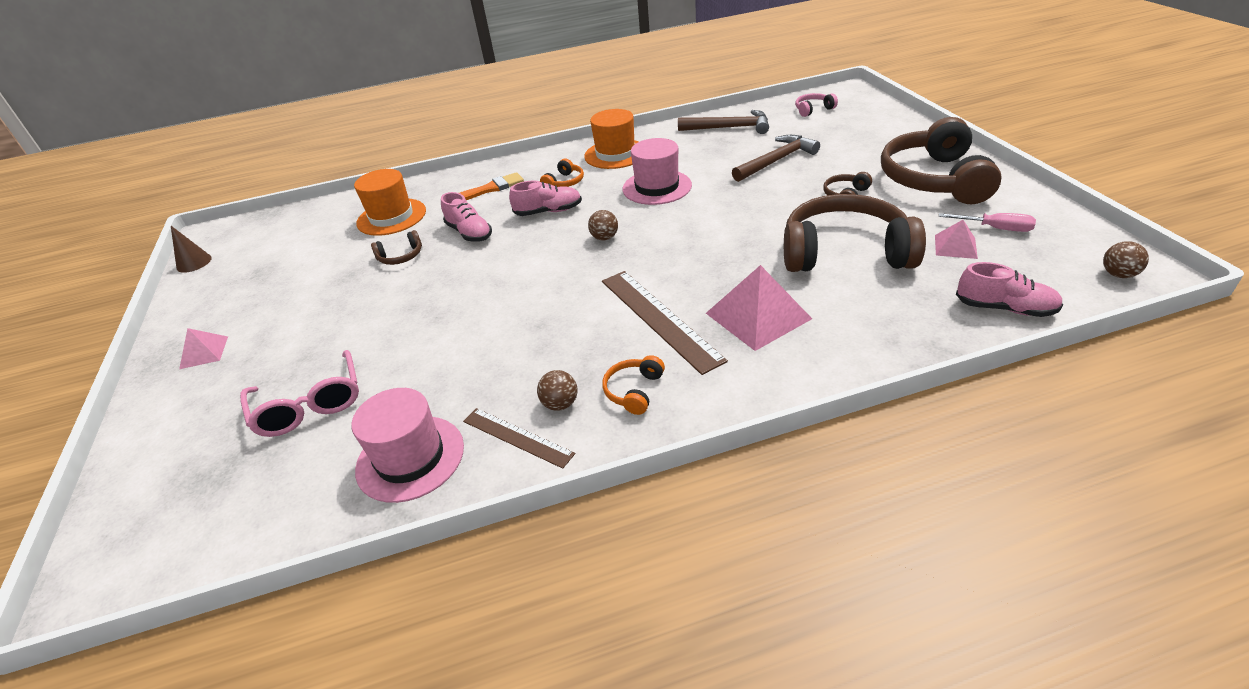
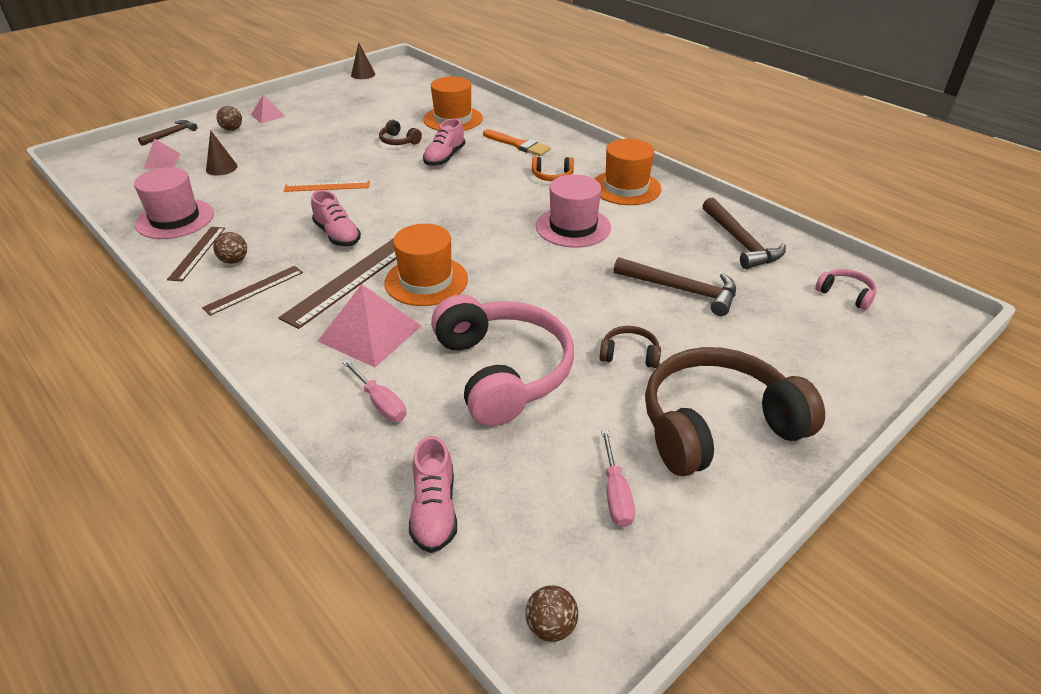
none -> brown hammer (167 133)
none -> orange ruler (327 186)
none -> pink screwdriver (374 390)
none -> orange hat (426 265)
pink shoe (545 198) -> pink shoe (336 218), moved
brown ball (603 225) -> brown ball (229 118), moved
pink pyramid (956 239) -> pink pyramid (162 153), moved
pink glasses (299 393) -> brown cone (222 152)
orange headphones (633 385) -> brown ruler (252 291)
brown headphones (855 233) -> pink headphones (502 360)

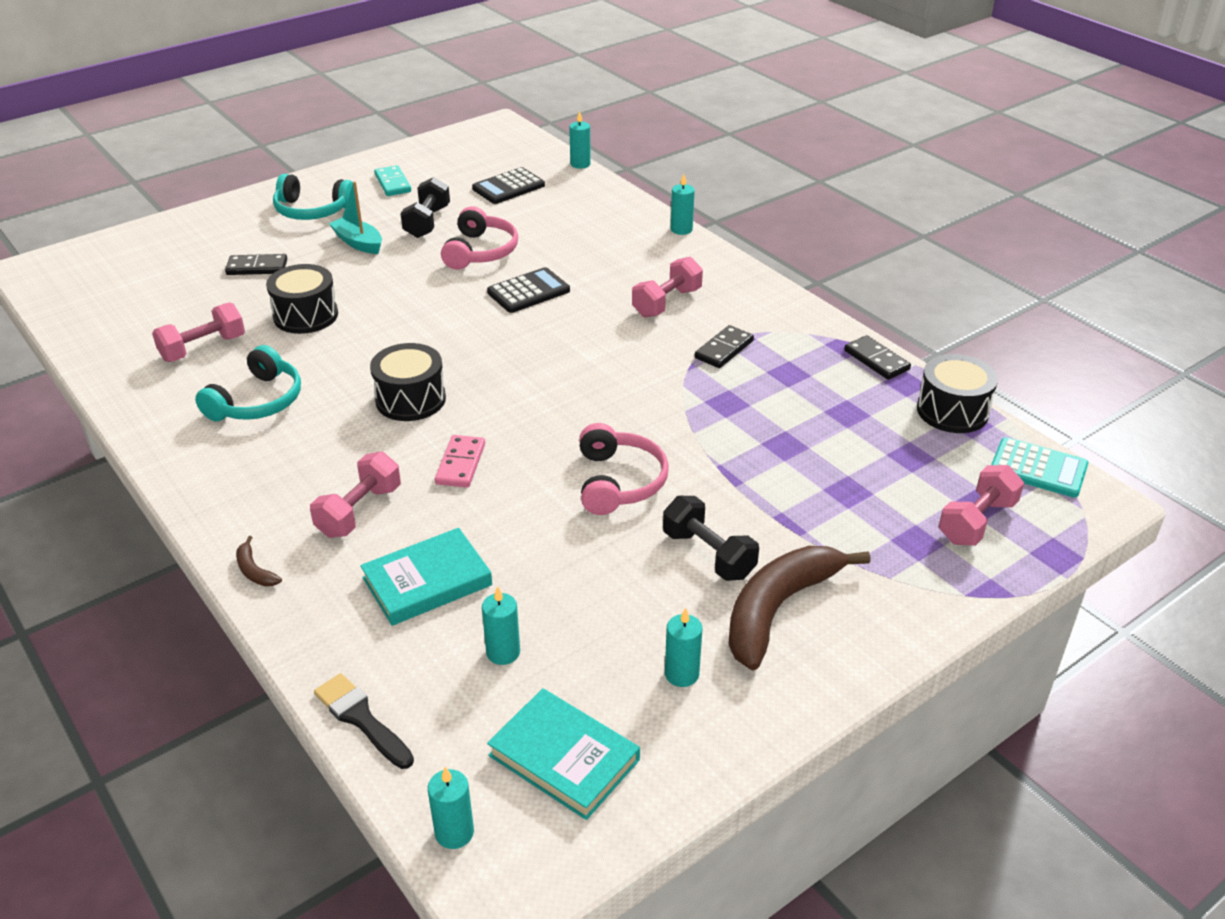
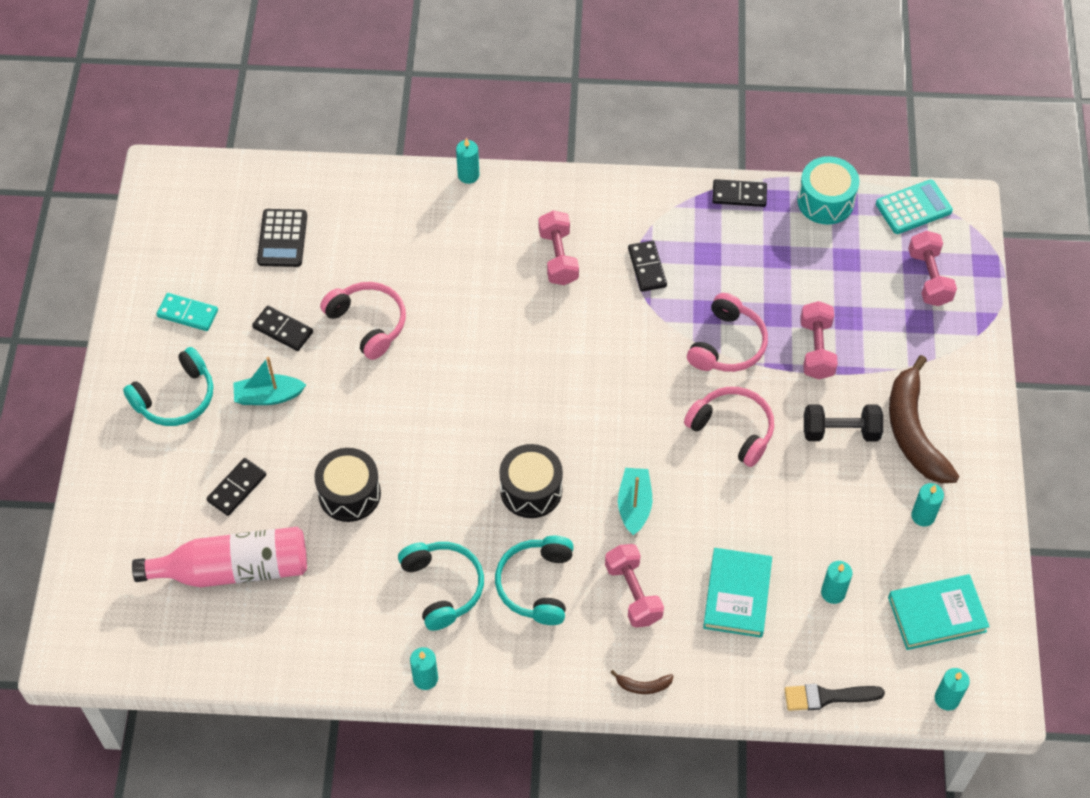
black calculator (528 290) -> none
none -> pink bottle (219 557)
none -> turquoise headphones (534 580)
none -> pink headphones (727 332)
pink dumbbell (198 332) -> pink dumbbell (819 340), moved
turquoise candle (580 140) -> turquoise candle (424 668), moved
black dumbbell (425 207) -> black domino (282 328)
pink domino (460 461) -> turquoise boat (635 501)
black drum (957 393) -> turquoise drum (828 190)

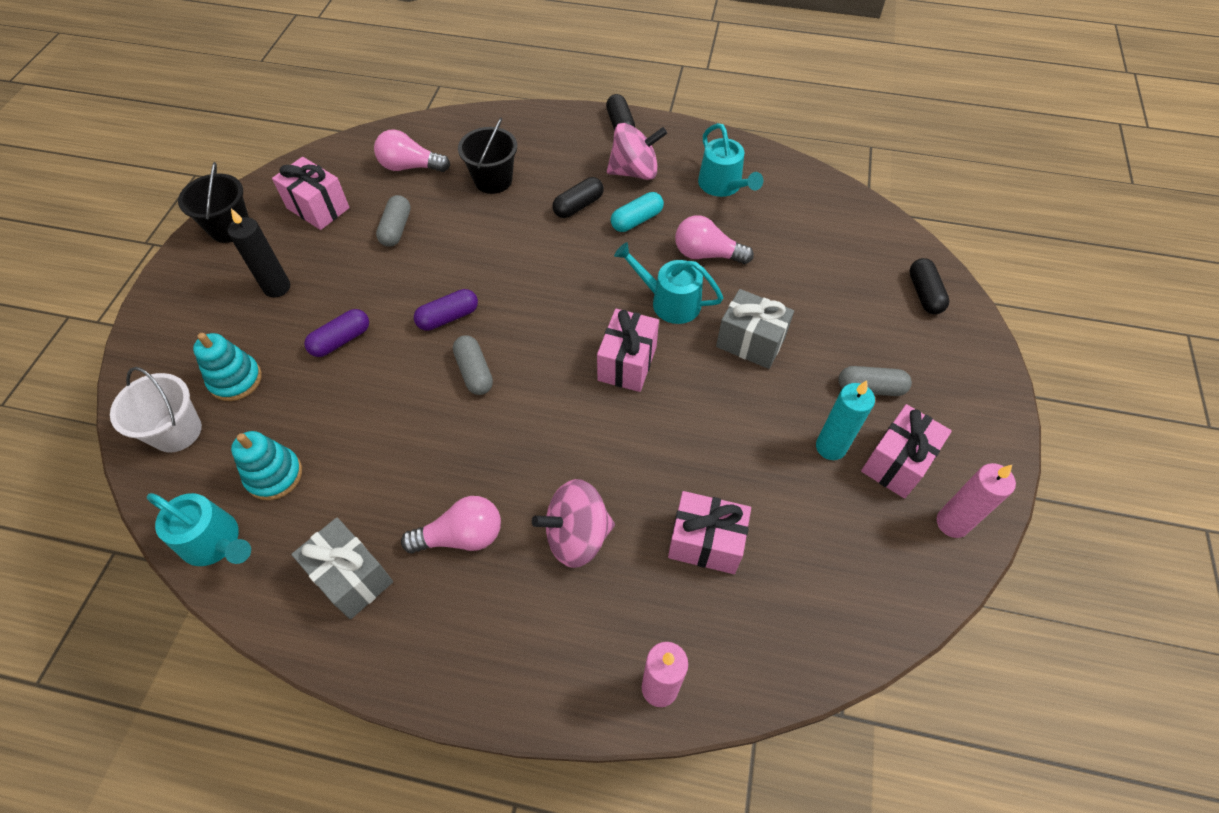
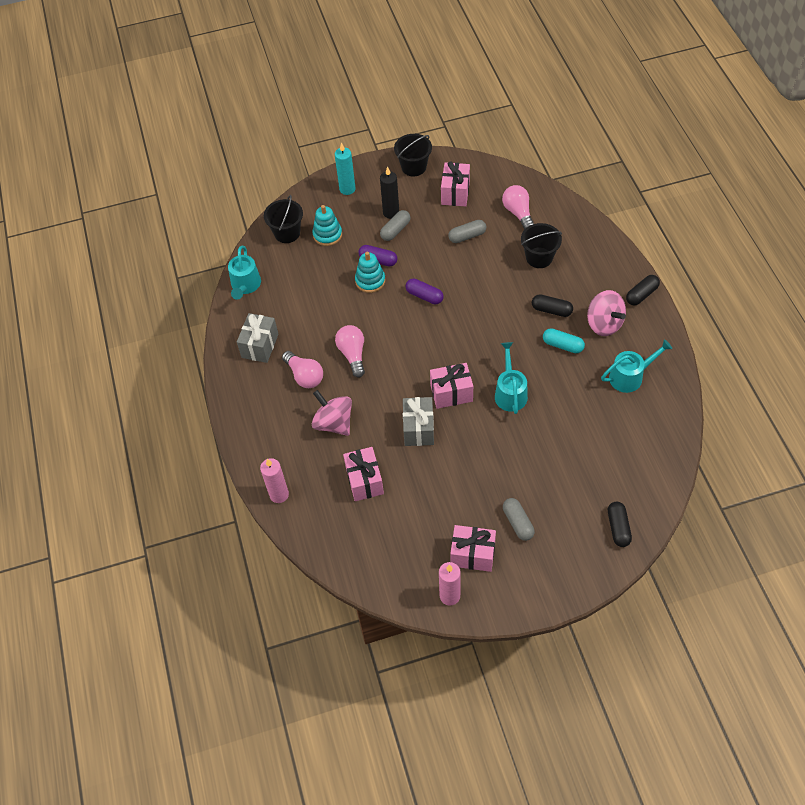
turquoise stacking toy (266 465) -> turquoise stacking toy (370 272), moved
grey capsule (473 365) -> grey capsule (395 225), moved
pink light bulb (714 239) -> pink light bulb (350 351), moved
grey gift (755 329) -> grey gift (418 421), moved
turquoise candle (845 420) -> turquoise candle (345 168), moved
white bucket (156 409) -> black bucket (283 219)
turquoise watering can (730 160) -> turquoise watering can (636 366), 150 degrees counterclockwise
black capsule (929 286) -> black capsule (620 524), 60 degrees counterclockwise

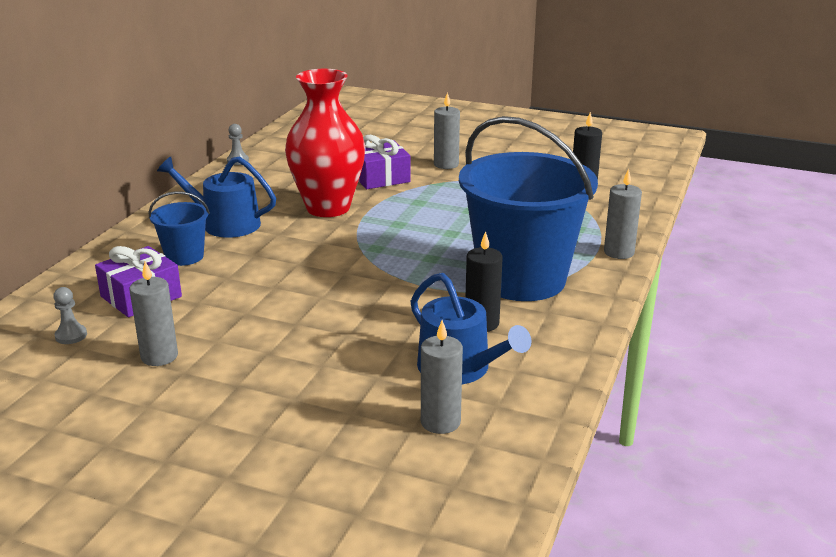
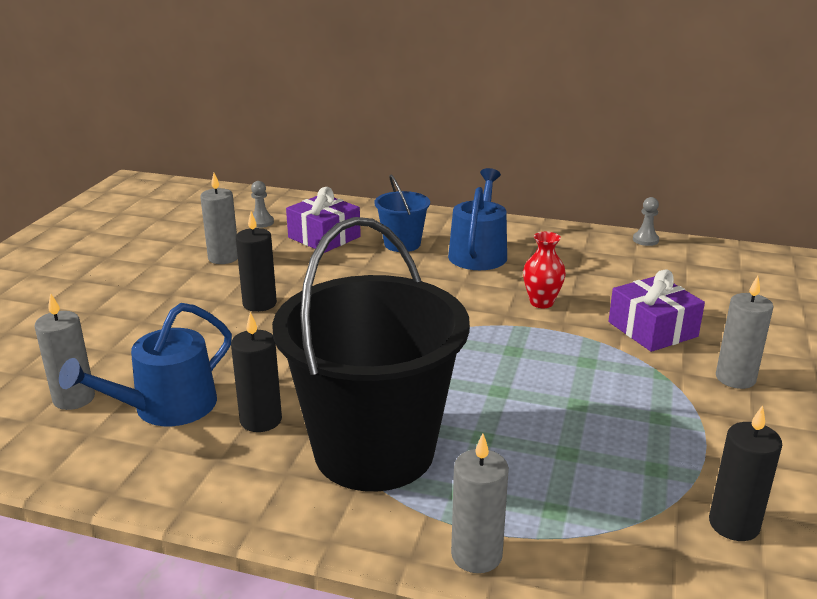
none -> black candle (256 261)
blue bucket (528 208) -> black bucket (371 354)
red vase (325 143) -> red vase (544 270), x0.44

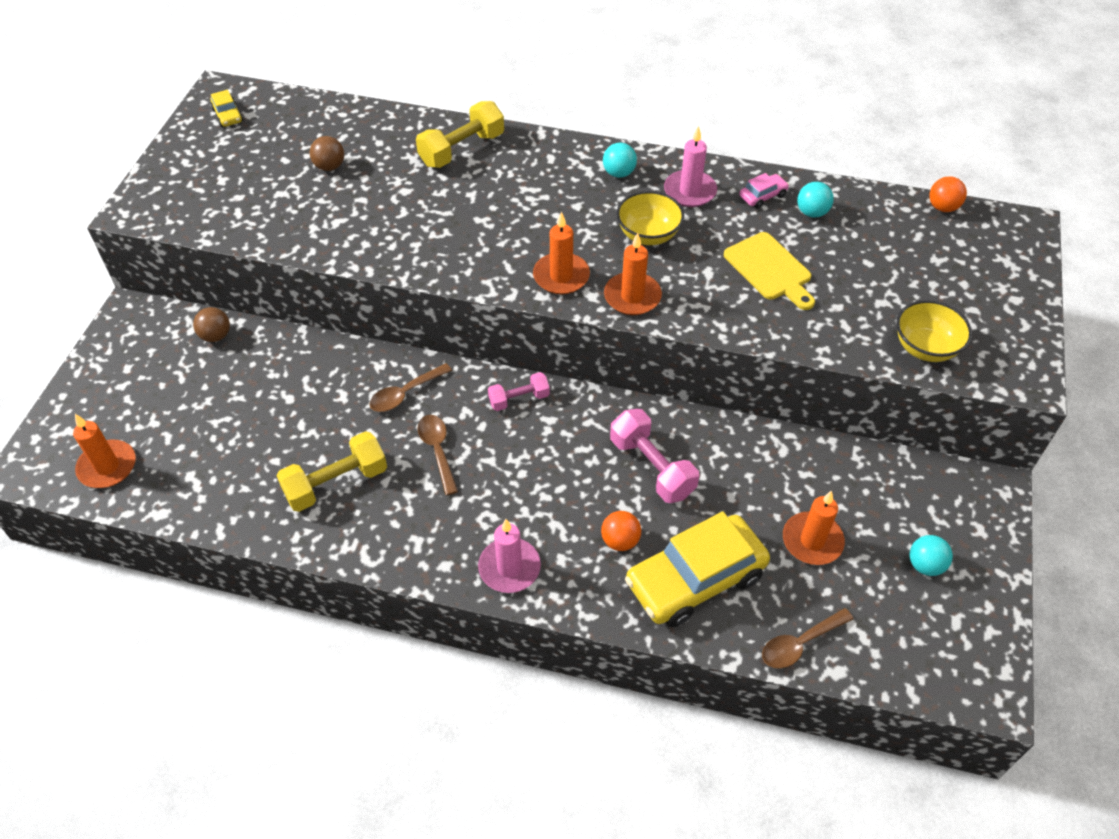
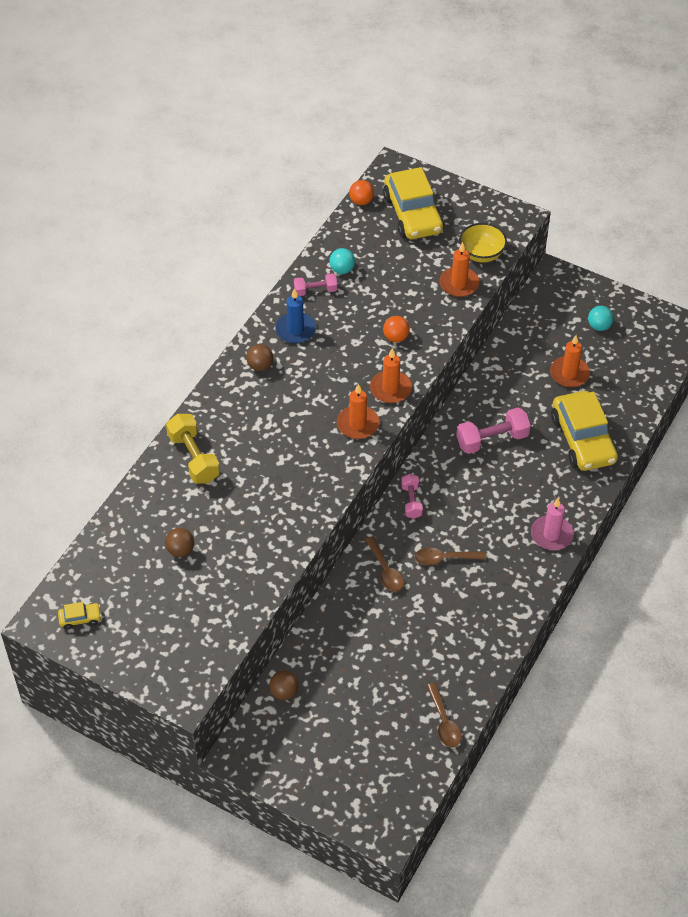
yellow dumbbell (331 471) -> none
yellow bowl (650 218) -> none
yellow cutting board (769 271) -> none
none -> yellow car (413 203)
orange candle (104 451) -> orange candle (459 269), moved
orange ball (621 531) -> orange ball (396 329), moved
brown spoon (808 638) -> brown spoon (444 715), moved
pink car (764 190) -> pink dumbbell (315 284)
turquoise ball (620 160) -> brown ball (259 357)
pink candle (690 166) -> blue candle (295 316)

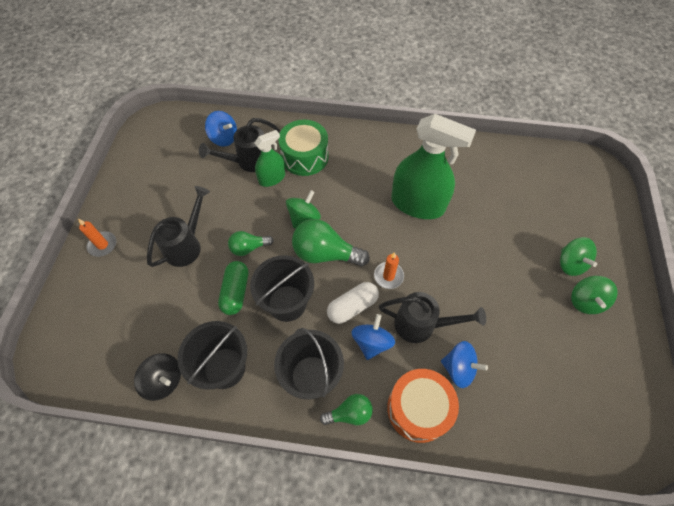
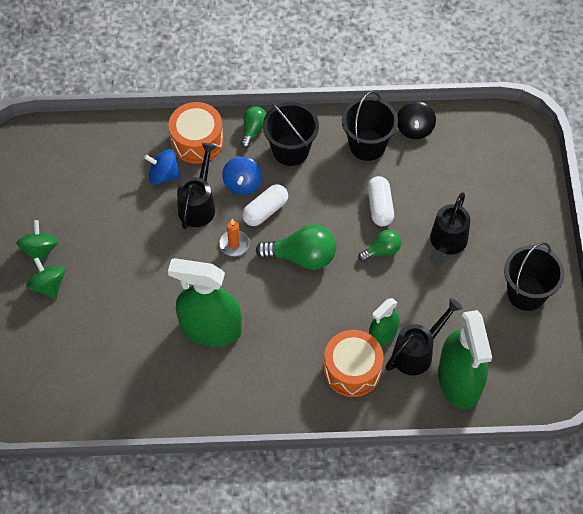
orange candle (97 238) -> none
green spinning top (303 209) -> none
black bucket (282 288) -> black bucket (534 276), moved
blue spinning top (221 129) -> green spray bottle (465 359)
green capsule (233 288) -> white capsule (380 201)
green drum (303 148) -> orange drum (354 363)
black spinning top (157 377) -> black spinning top (416 120), 105 degrees counterclockwise
green light bulb (346 409) -> green light bulb (254 127), 135 degrees clockwise
black watering can (432 317) -> black watering can (197 186), 105 degrees clockwise

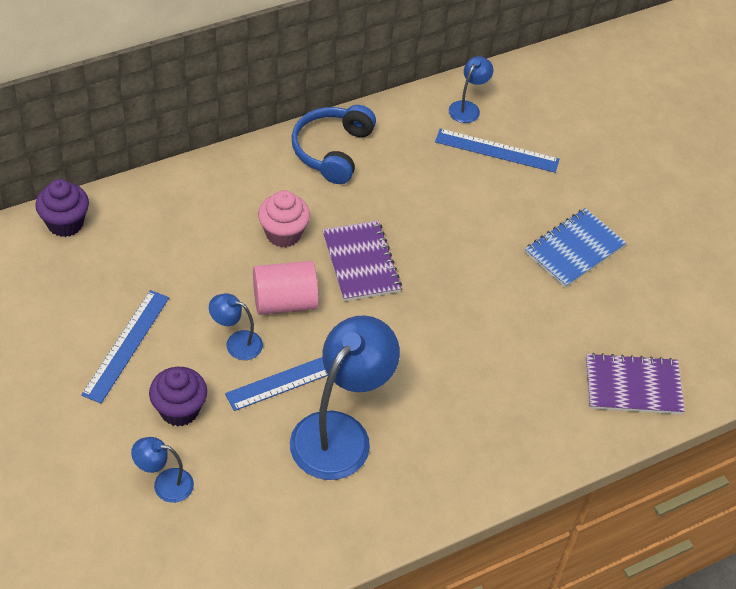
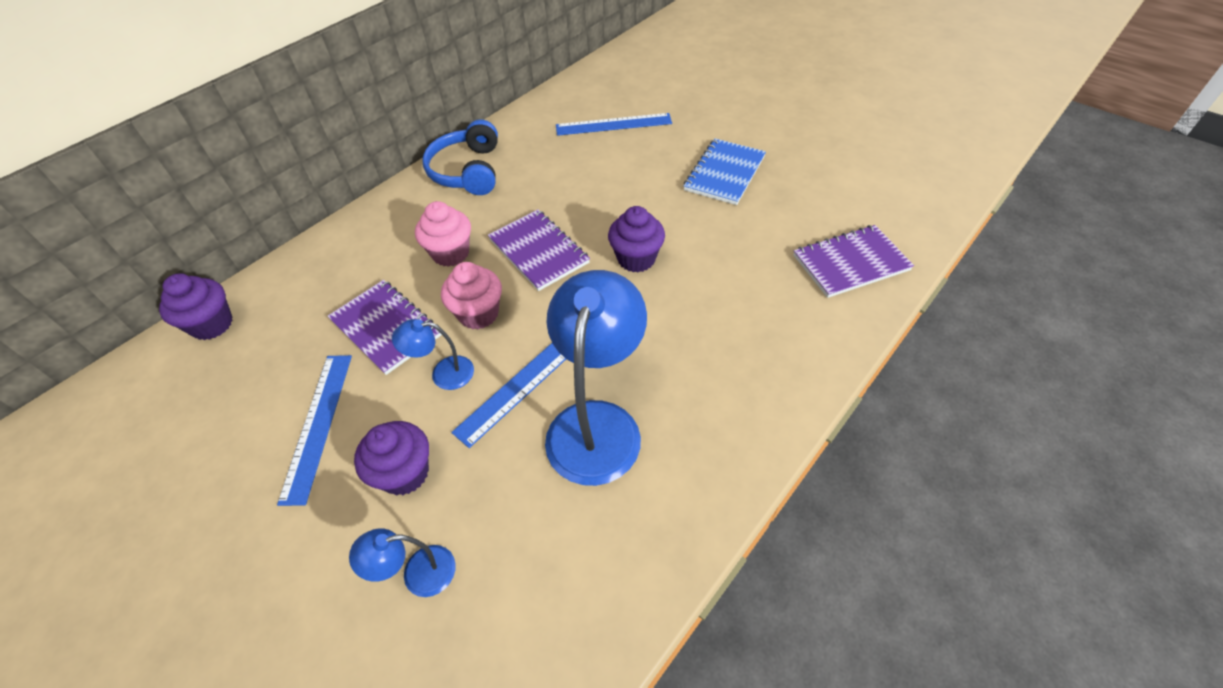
blue lamp (471 89) -> none
none -> purple notebook (385 327)
none -> purple cupcake (636 239)
pink cylinder (286 288) -> pink cupcake (471 295)

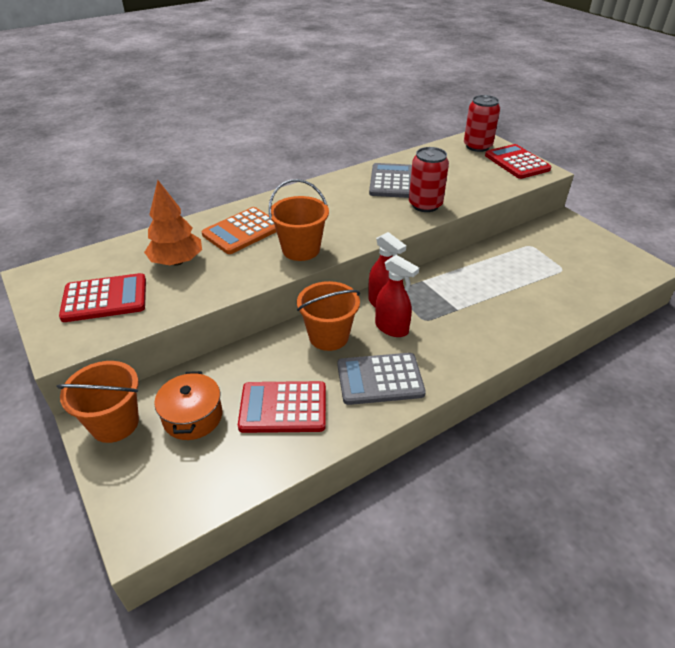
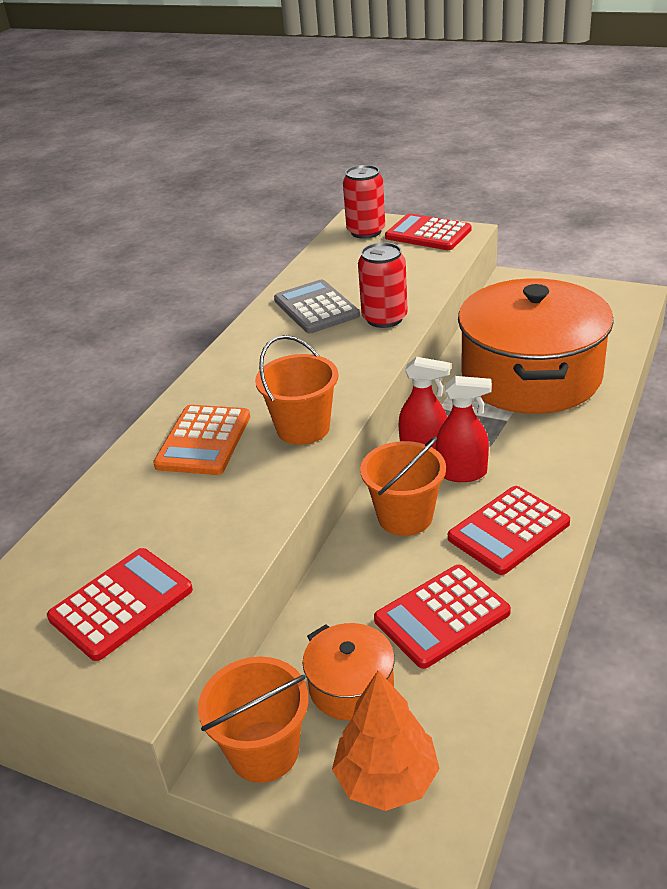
none -> orange pot (536 346)
orange tree (173 223) -> orange tree (386 740), moved
grey calculator (382 379) -> red calculator (509 530)

